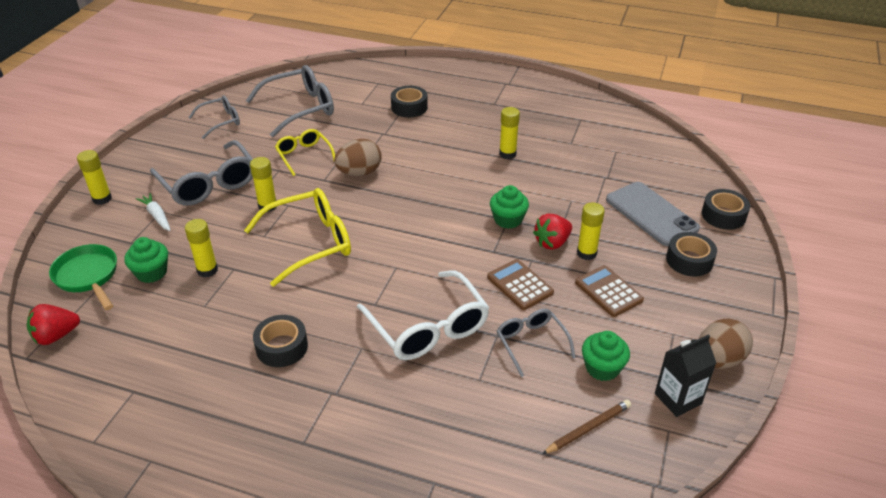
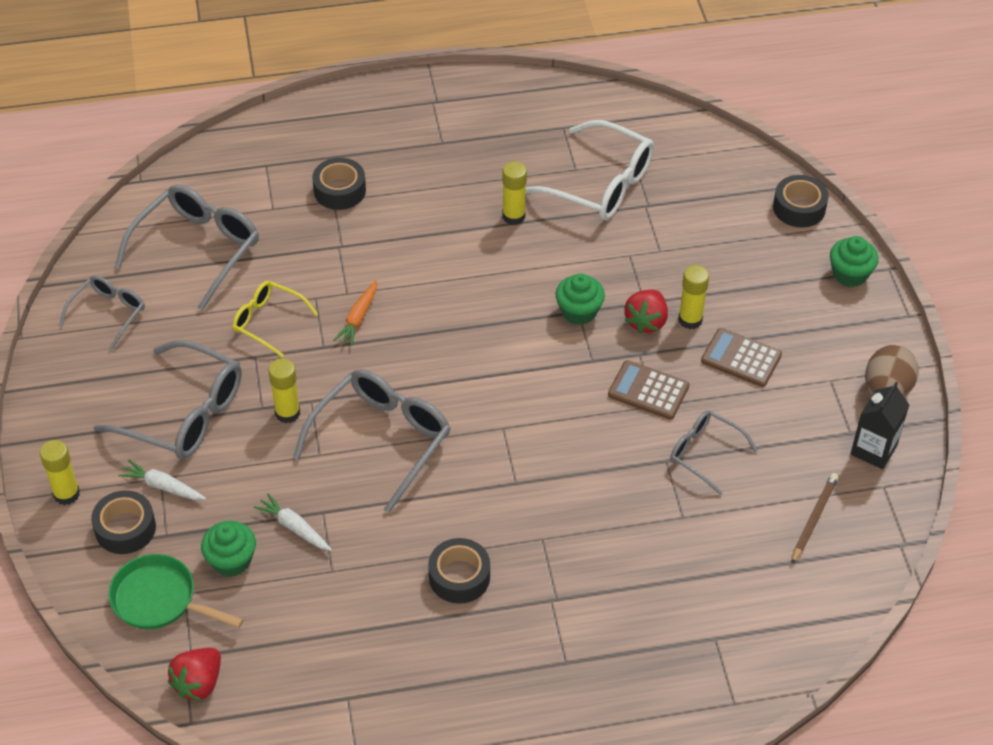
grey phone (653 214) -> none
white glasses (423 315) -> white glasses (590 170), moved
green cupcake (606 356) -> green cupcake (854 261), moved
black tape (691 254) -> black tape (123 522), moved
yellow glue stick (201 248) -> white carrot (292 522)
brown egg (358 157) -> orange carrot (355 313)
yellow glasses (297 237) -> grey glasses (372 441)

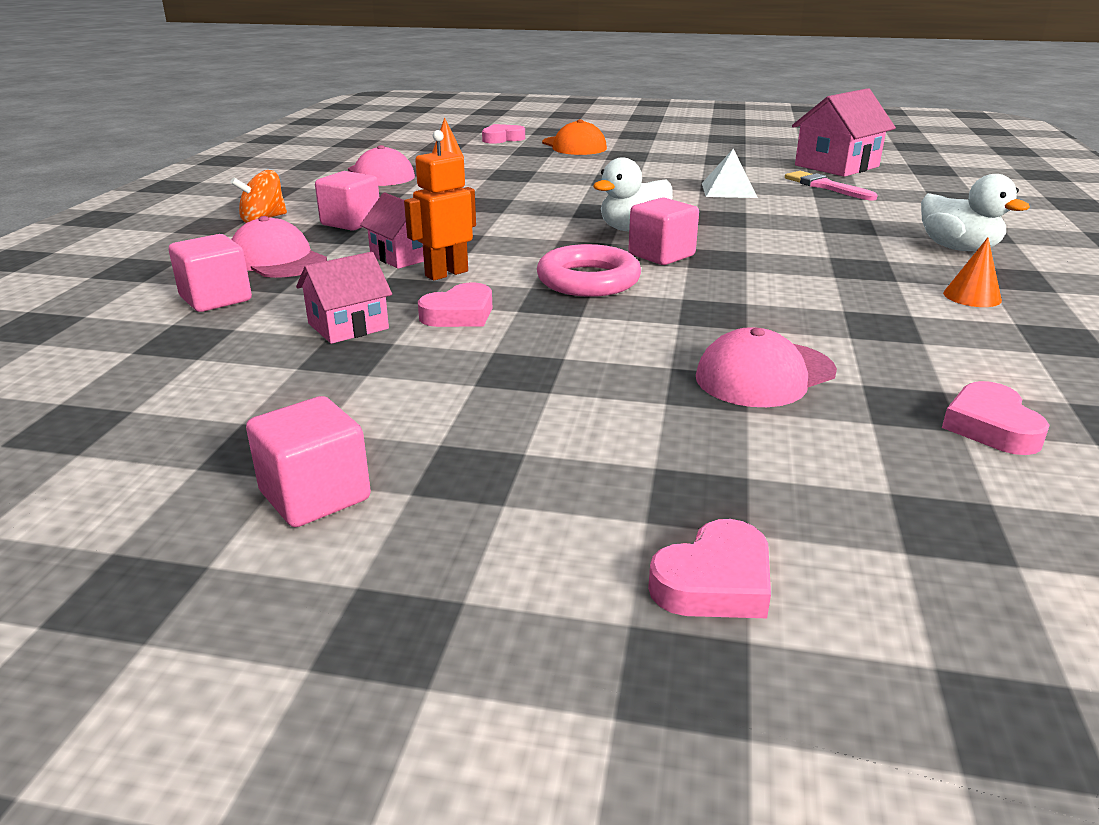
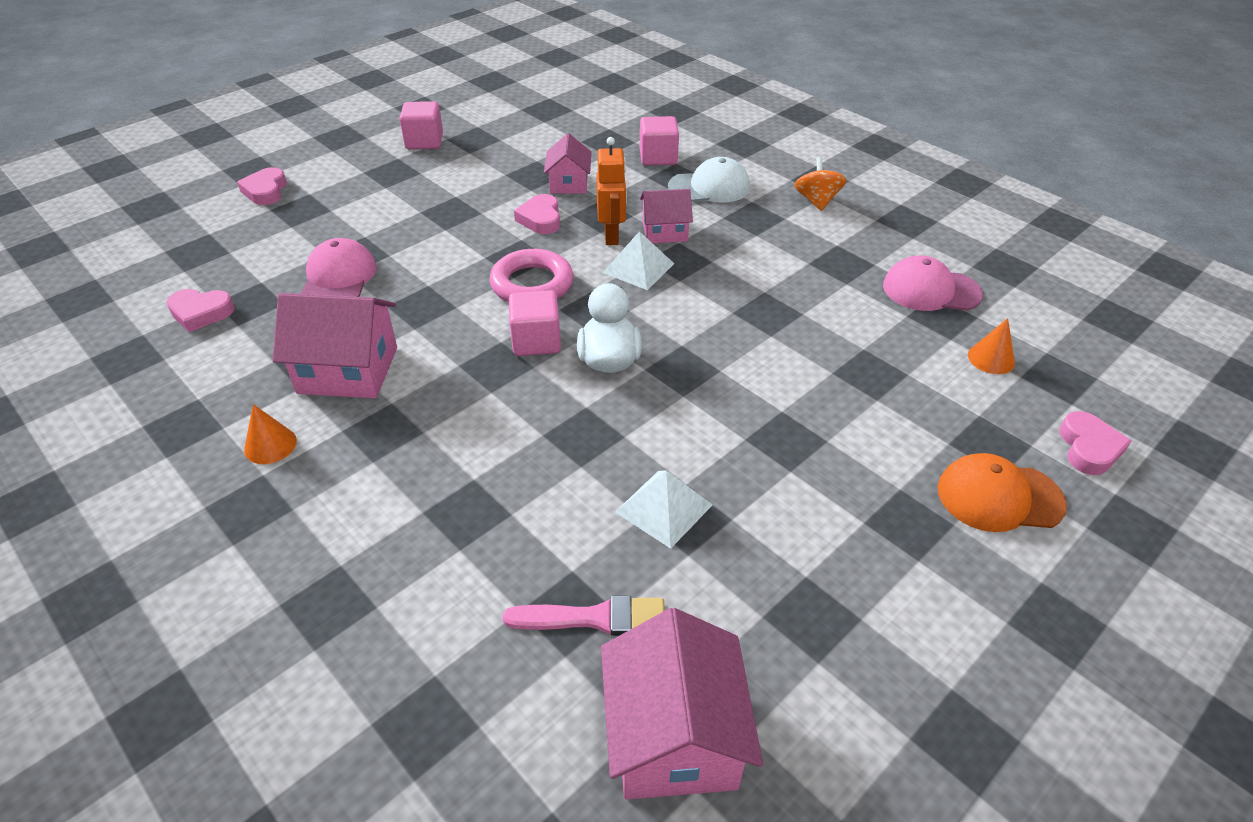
pink cube (347 200) -> none
white duck (975 212) -> none
none -> pink house (335 345)
none -> white pyramid (638 260)
pink cap (279 247) -> white cap (709 180)
pink heart (995 418) -> pink heart (200 310), 150 degrees clockwise

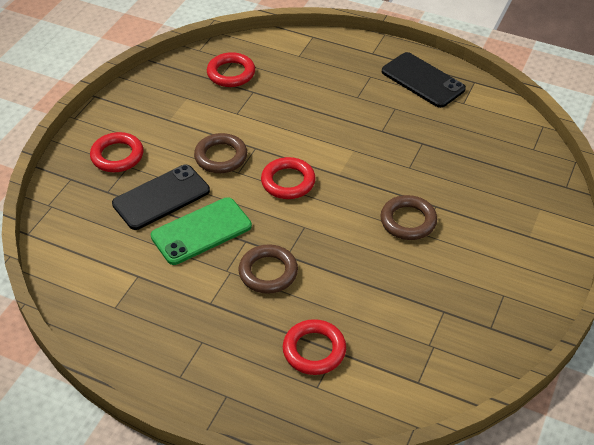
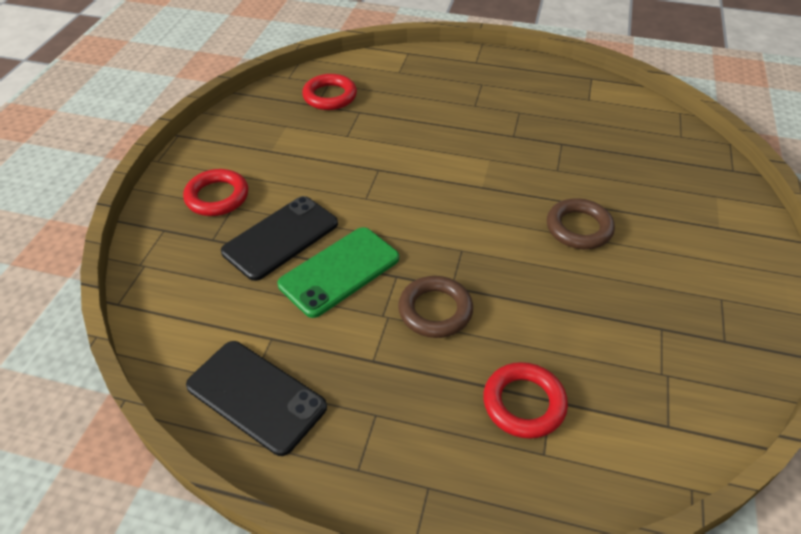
brown ring (220 153) -> none
red ring (288 178) -> none
black phone (424 80) -> black phone (256 398), moved

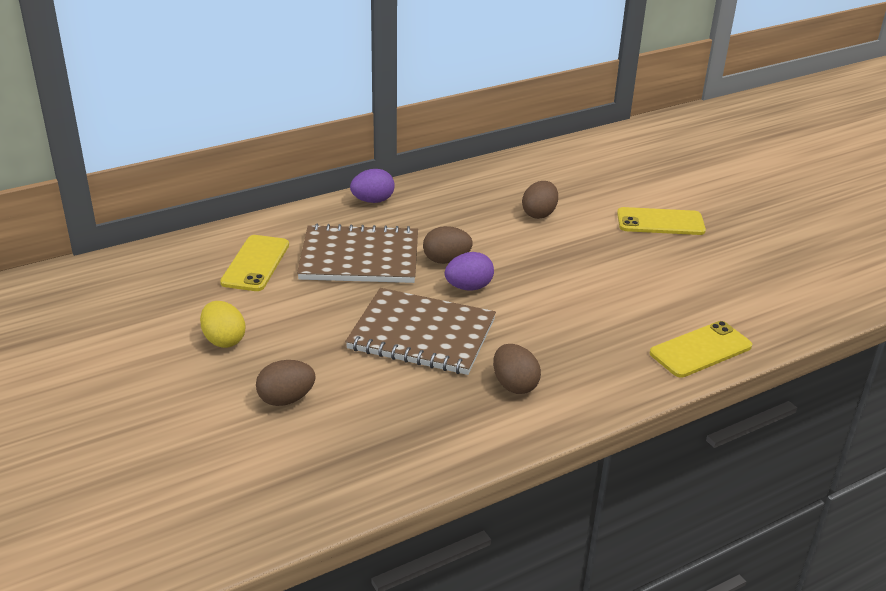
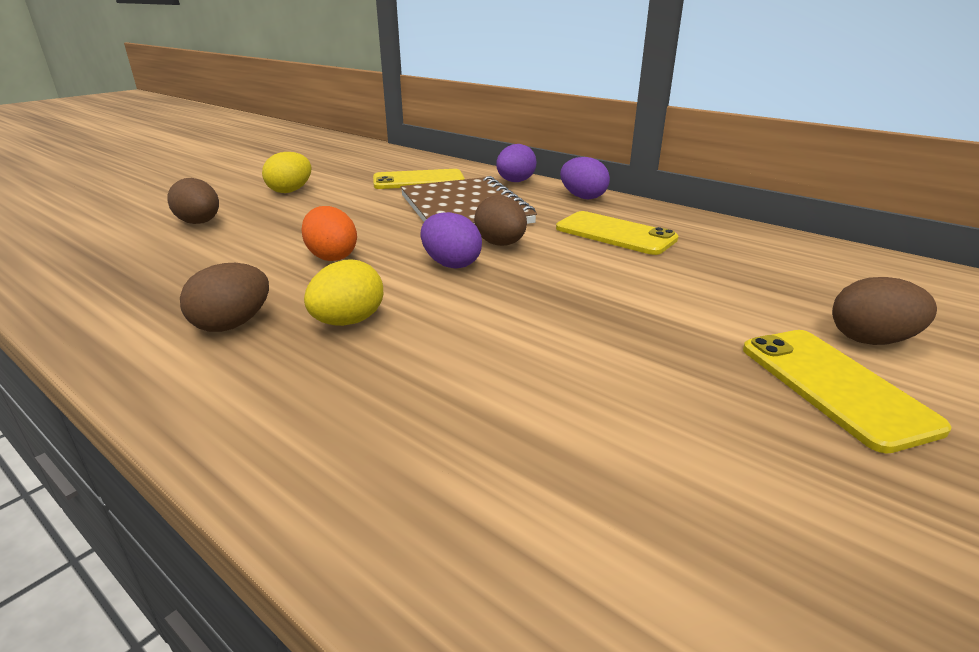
none -> yellow egg (343 293)
none -> purple egg (516 163)
brown egg (540 200) -> brown egg (884 311), moved
yellow phone (701 349) -> yellow phone (617 233), moved
brown notebook (420 331) -> orange egg (329 233)

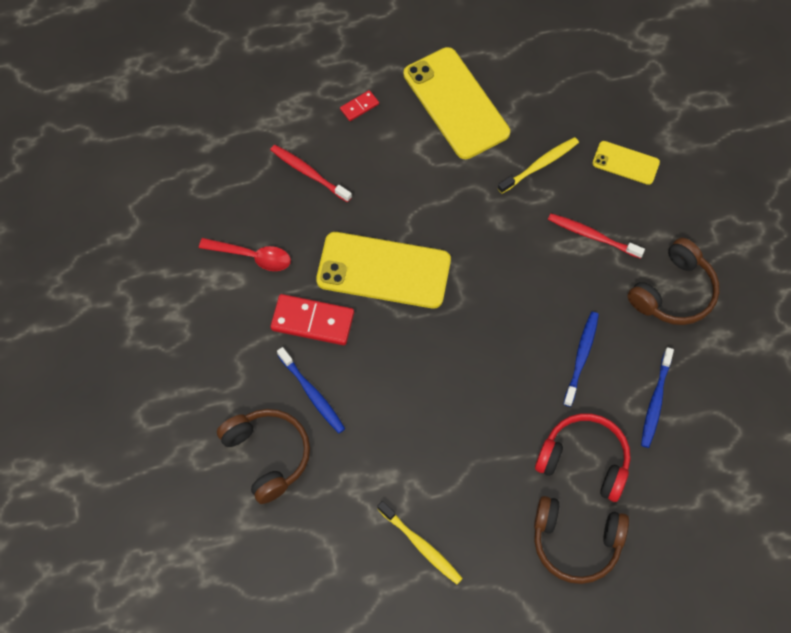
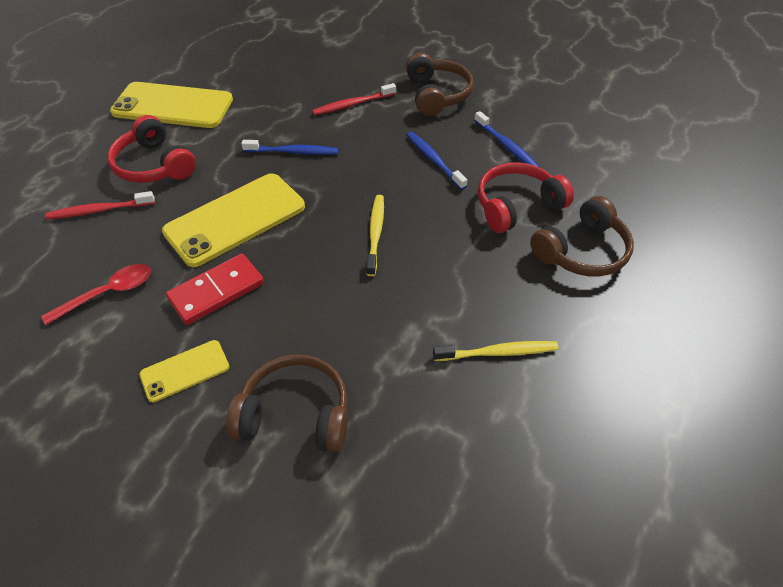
red domino (359 105) -> none
none -> red headphones (151 149)
blue toothbrush (311 390) -> blue toothbrush (290 147), moved
yellow toothbrush (538 165) -> yellow toothbrush (375 235), moved
yellow phone (626 163) -> yellow phone (184 371), moved

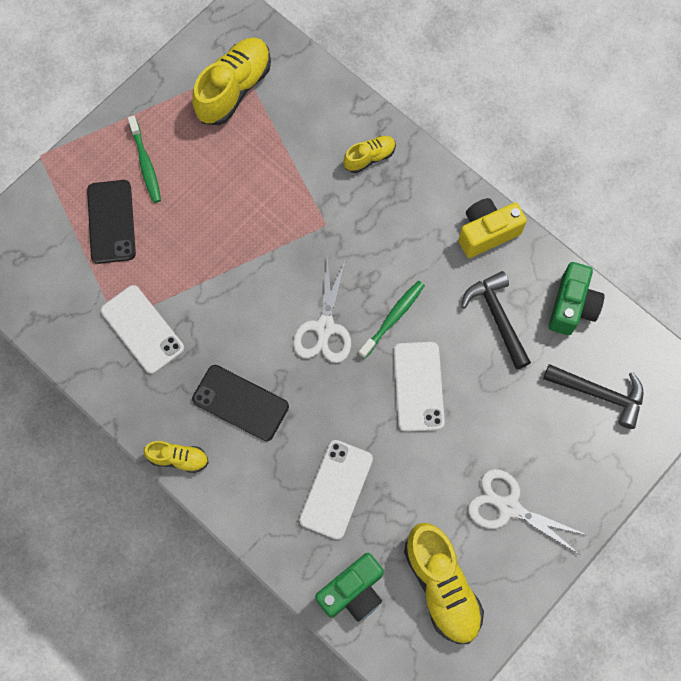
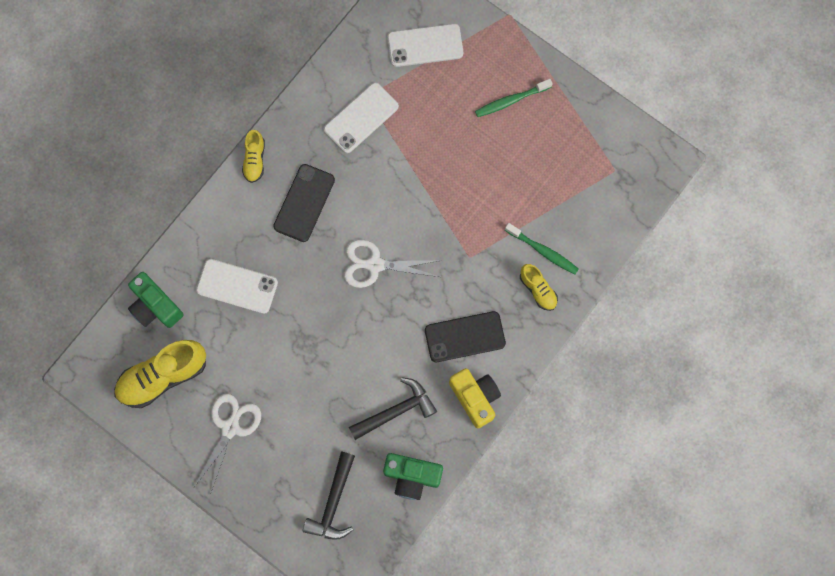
yellow shoe (231 81) -> none
black phone (111 222) -> black phone (465 336), moved
green toothbrush (391 320) -> green toothbrush (542 249), moved
white phone (419 387) -> white phone (425 45), moved

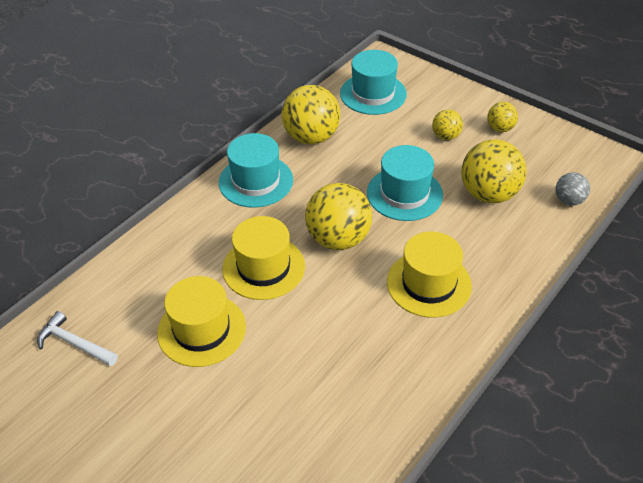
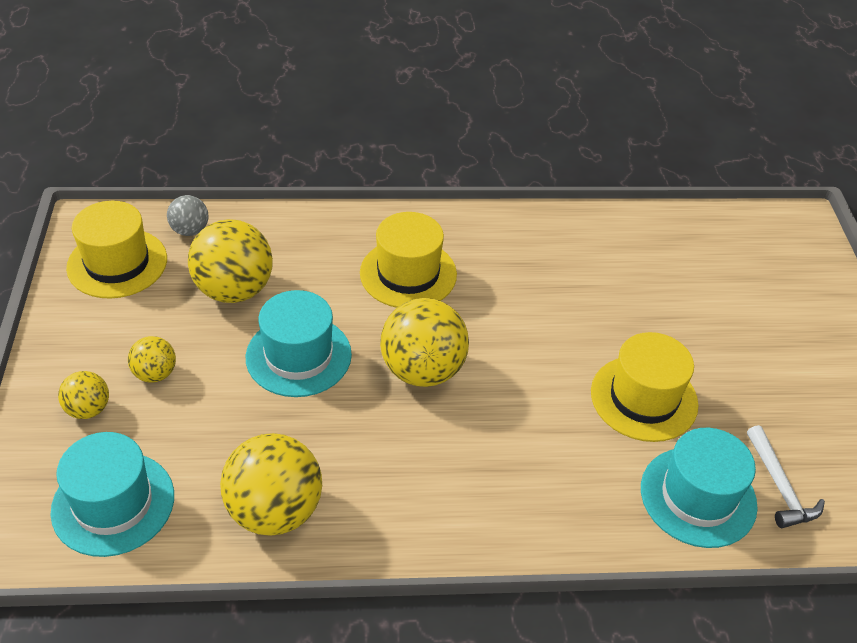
turquoise hat (256 170) -> turquoise hat (699 488), moved
yellow hat (263 258) -> yellow hat (116 250), moved
yellow ball (502 117) -> yellow ball (83 395), moved

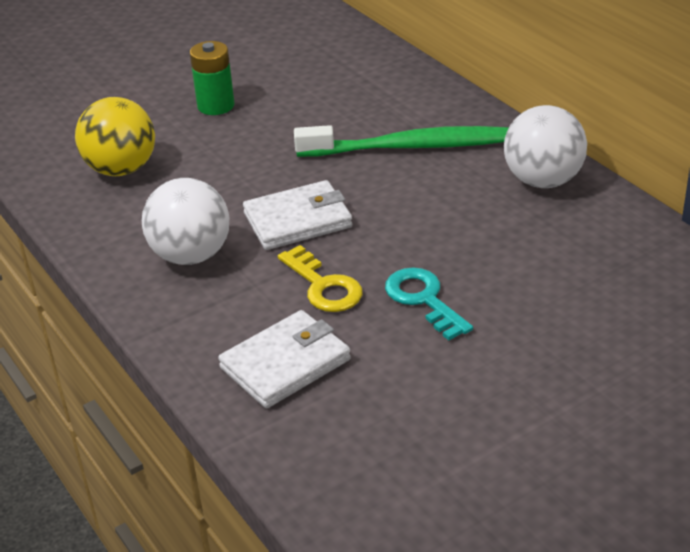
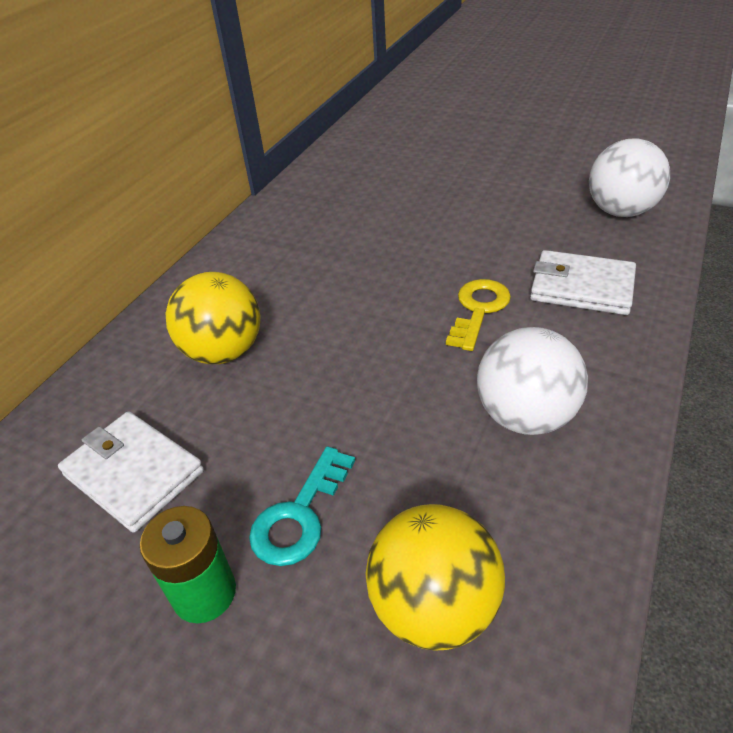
white wallet (297 215) -> white wallet (131 472), moved
turquoise key (429 303) -> turquoise key (302 506), moved
white ball (545 146) -> white ball (629 177), moved
green toothbrush (401 141) -> yellow ball (213 318)

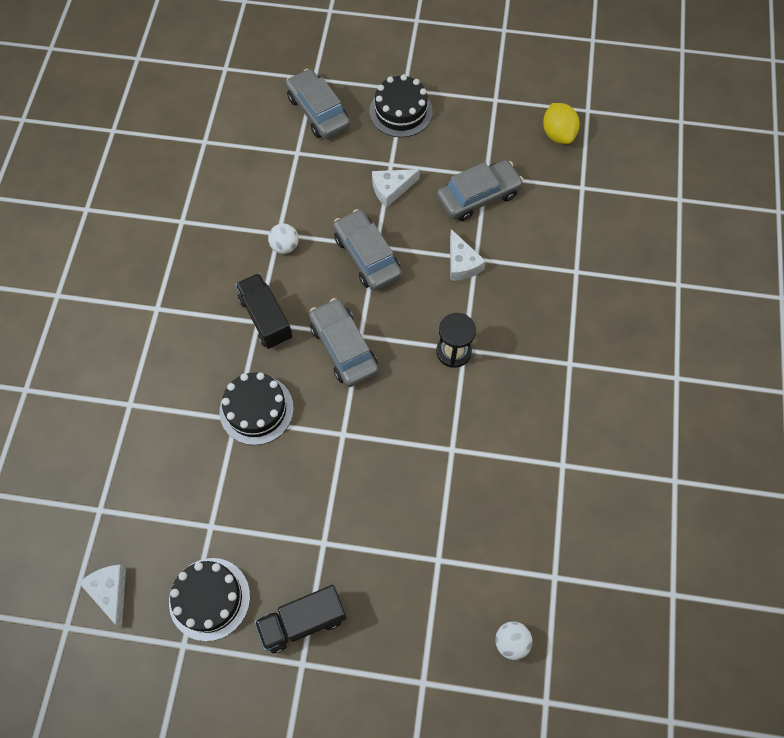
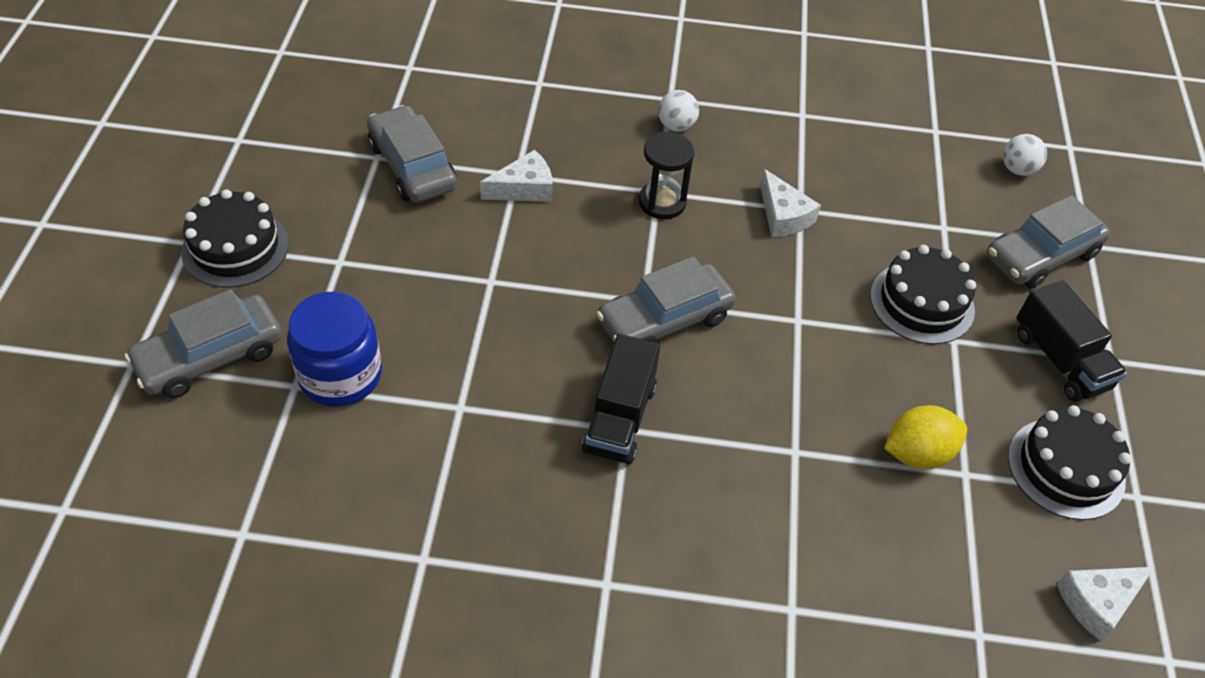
none -> blue jar (334 349)
black cake (256 408) -> black cake (923 294), moved
white ball (283 238) -> white ball (678 111), moved
grey car (367 250) -> grey car (1049 242), moved
white cheese (396 188) -> white cheese (790 203), moved
yellow lemon (561 123) -> yellow lemon (925 437), moved
black truck (263 311) -> black truck (621 399), 45 degrees counterclockwise

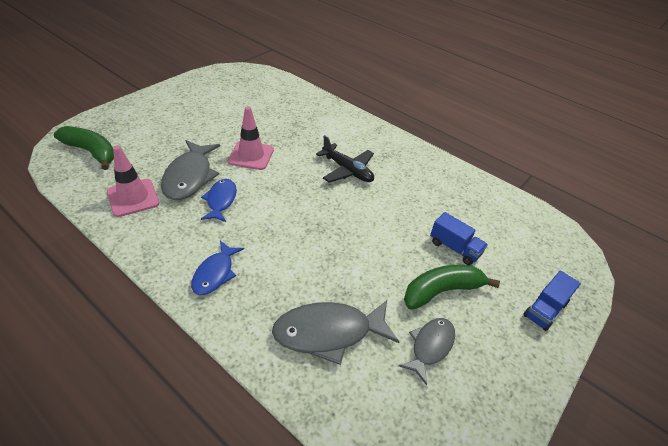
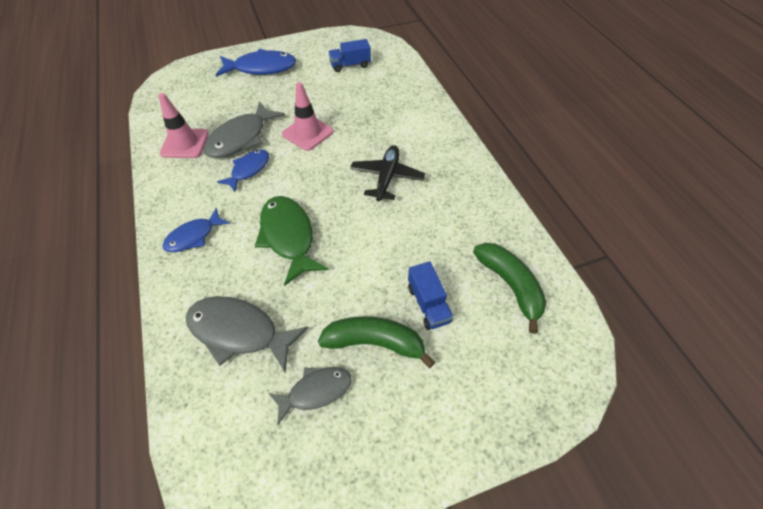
none -> blue fish (256 63)
none -> green fish (291 241)
green banana (84 148) -> green banana (509 288), moved
blue truck (552 301) -> blue truck (350 55), moved
black plane (345 158) -> black plane (387 173), 150 degrees counterclockwise

